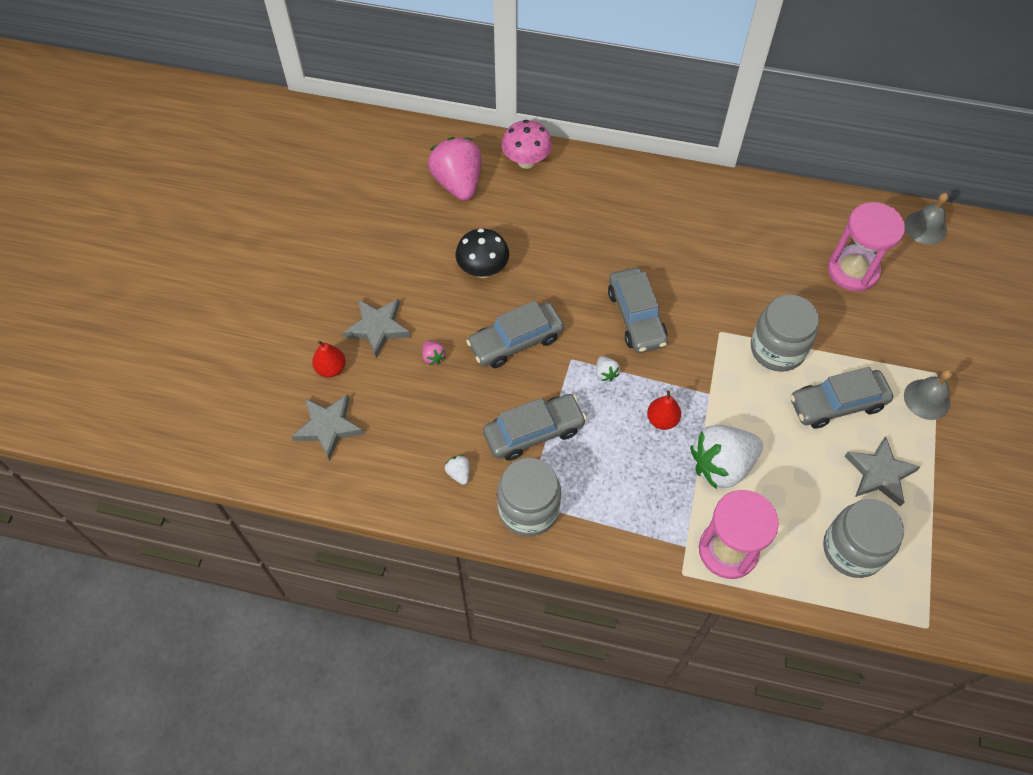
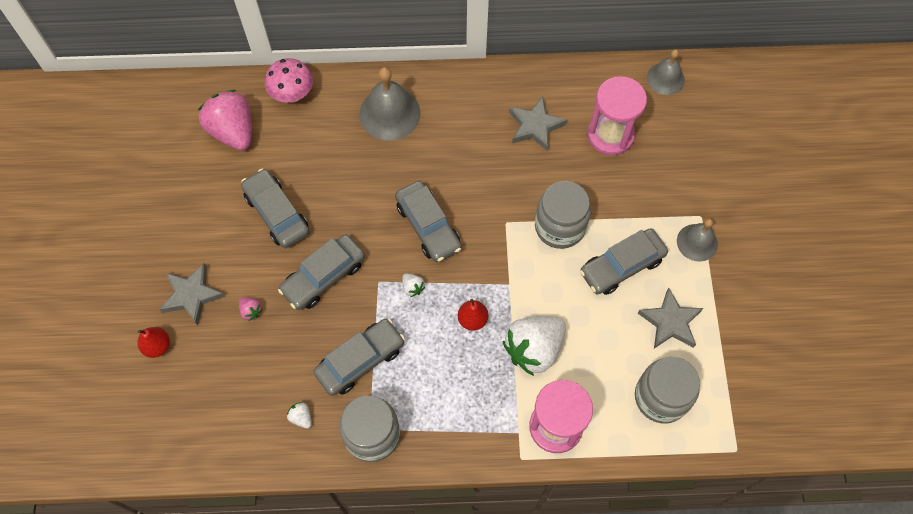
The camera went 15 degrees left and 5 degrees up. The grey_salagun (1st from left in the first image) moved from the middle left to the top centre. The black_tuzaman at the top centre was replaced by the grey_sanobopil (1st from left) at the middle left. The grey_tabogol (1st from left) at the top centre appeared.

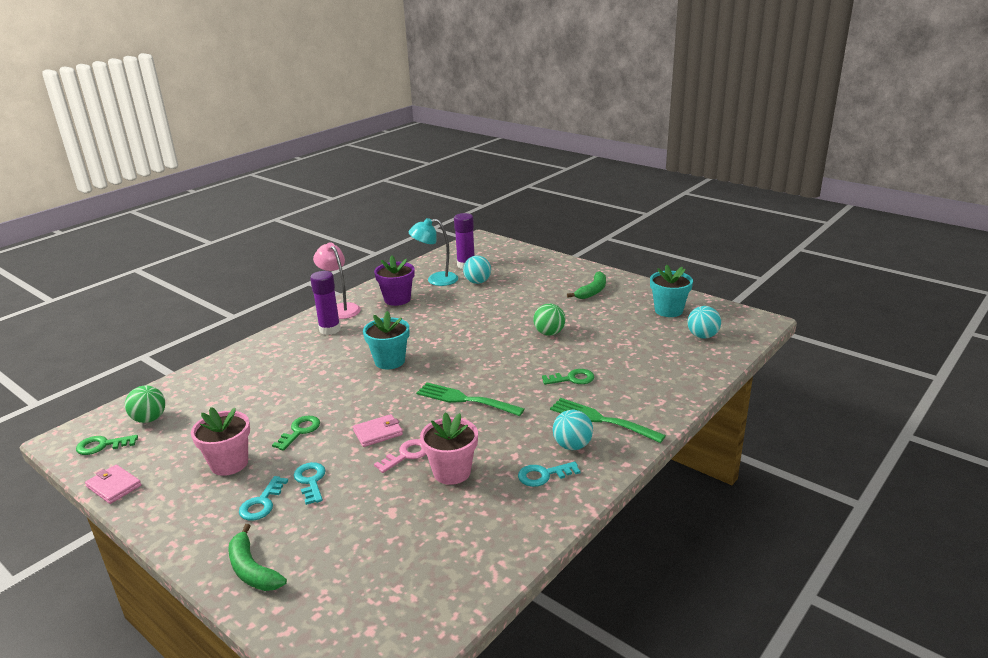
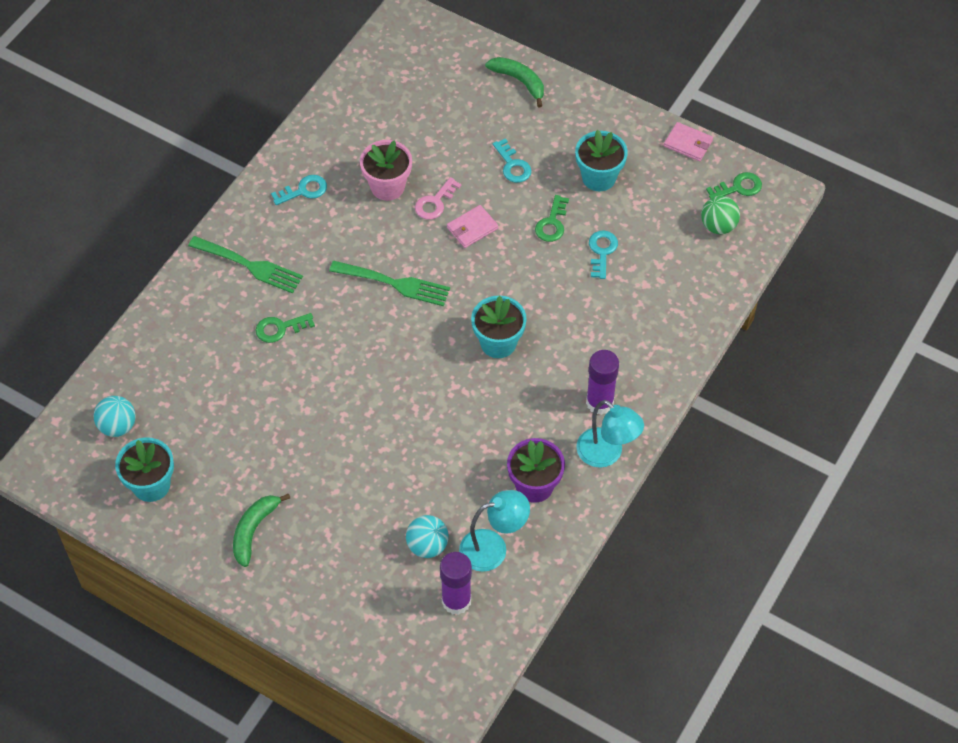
The camera went 170 degrees right and 30 degrees up. The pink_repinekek (1st from left) at the bottom left became the turquoise_repinekek (3rd from left) at the top centre. The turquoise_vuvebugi (1st from left in the first image) moved from the bottom left to the centre. The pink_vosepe at the centre became the turquoise_vosepe (2nd from left) at the centre. The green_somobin (2nd from left) at the centre disappeared. The turquoise_somobin (2nd from left) at the centre disappeared.

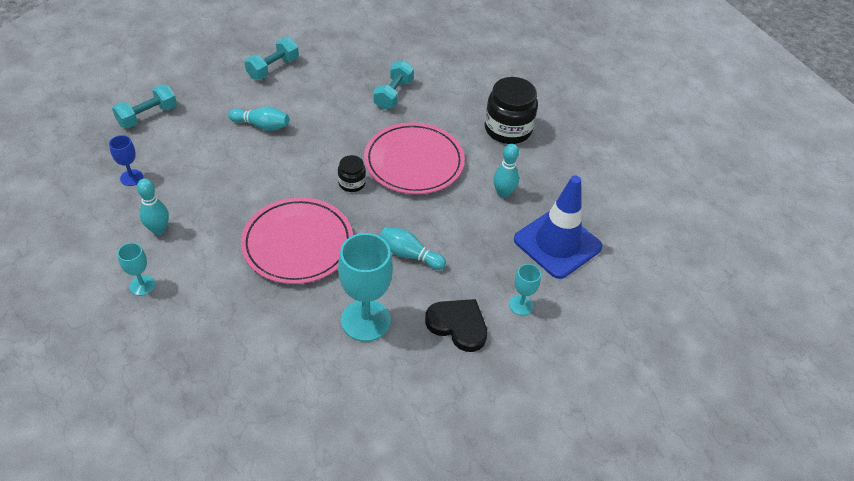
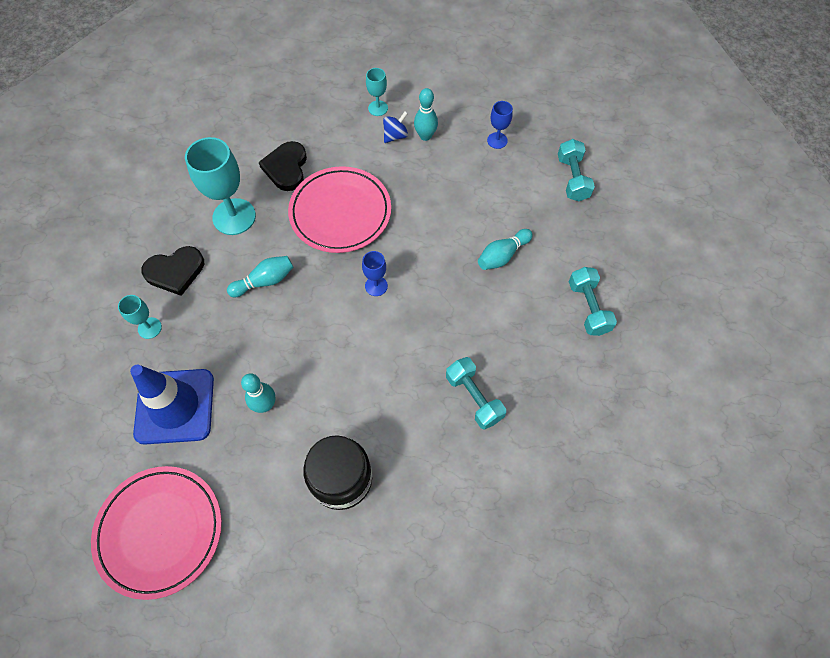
The camera went 130 degrees right and 15 degrees up. The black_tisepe (1st from left) at the centre was replaced by the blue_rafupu (1st from left) at the centre. The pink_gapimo (2nd from left in the first image) moved from the top centre to the bottom left. The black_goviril (2nd from left) at the top centre appeared. The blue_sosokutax at the top centre appeared.

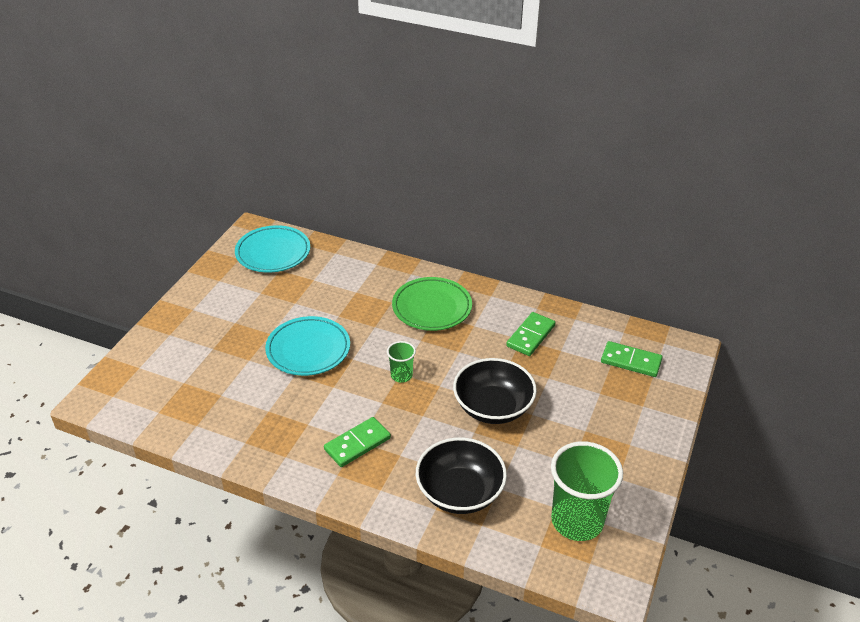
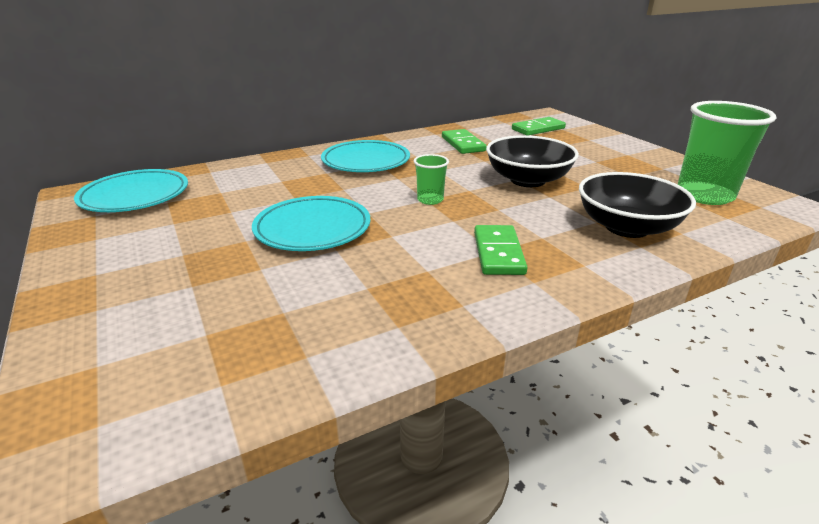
The camera went 50 degrees left and 10 degrees down. The green_gapimo at the centre became the turquoise_gapimo (3rd from left) at the top centre.

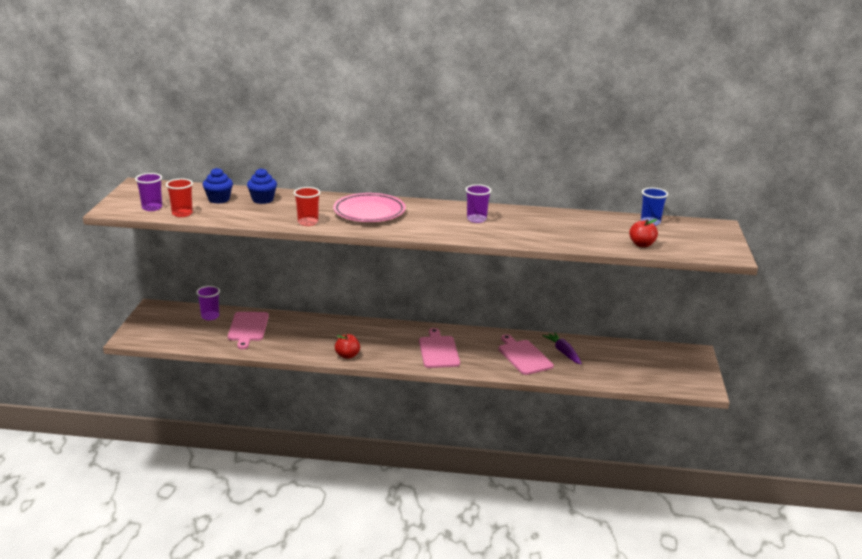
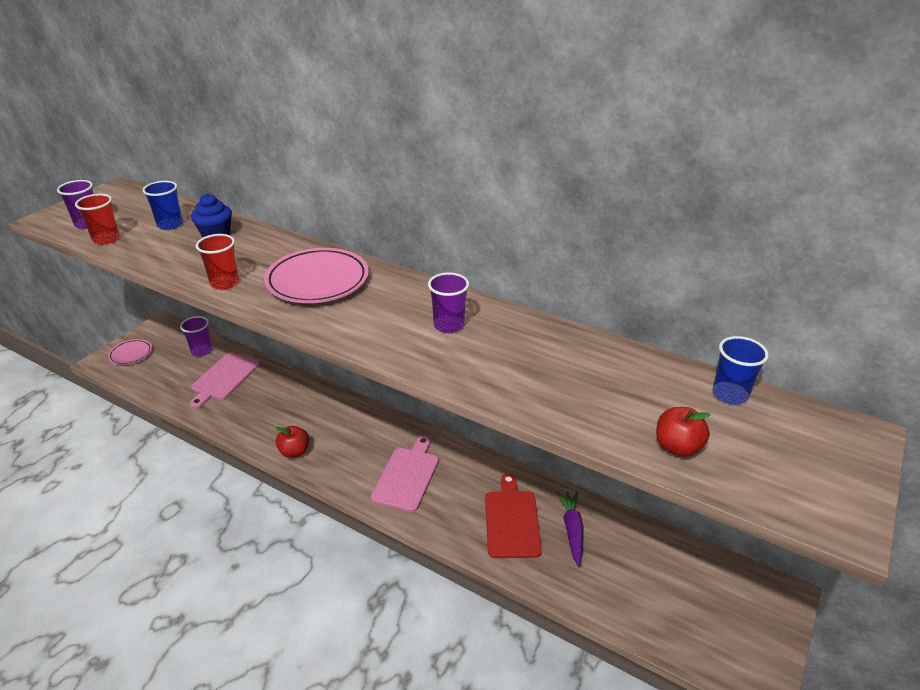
The camera went 25 degrees right and 10 degrees up. The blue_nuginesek (1st from left) at the top left was replaced by the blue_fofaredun (1st from left) at the top left. The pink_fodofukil (3rd from left) at the centre became the red_fodofukil at the bottom centre. The pink_gapimo (1st from left) at the middle left appeared.

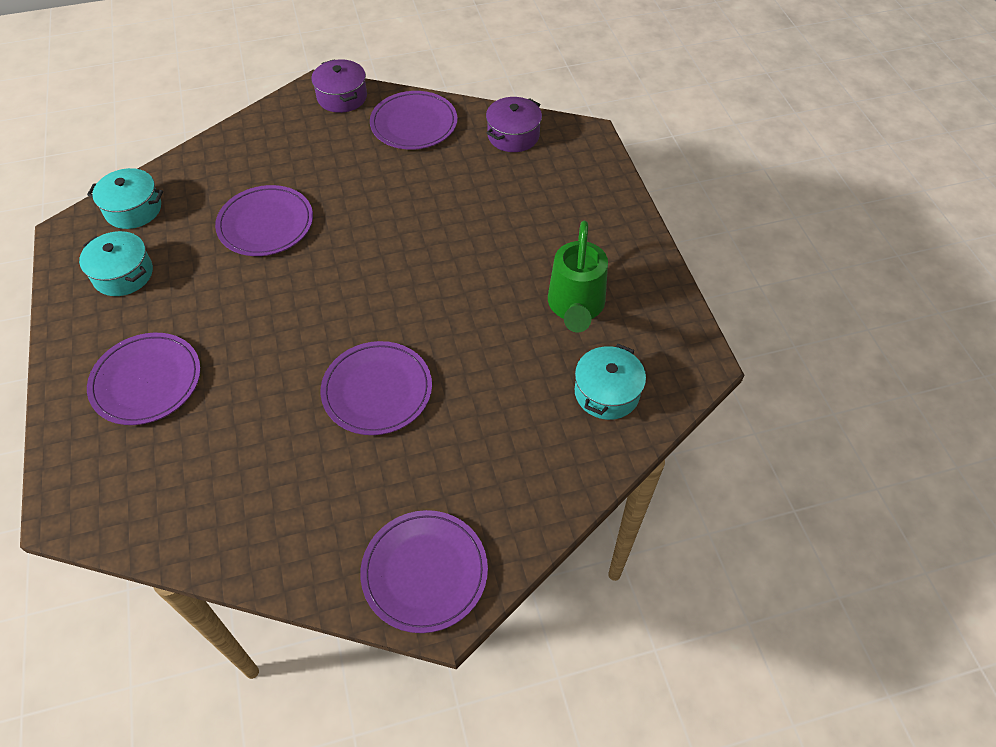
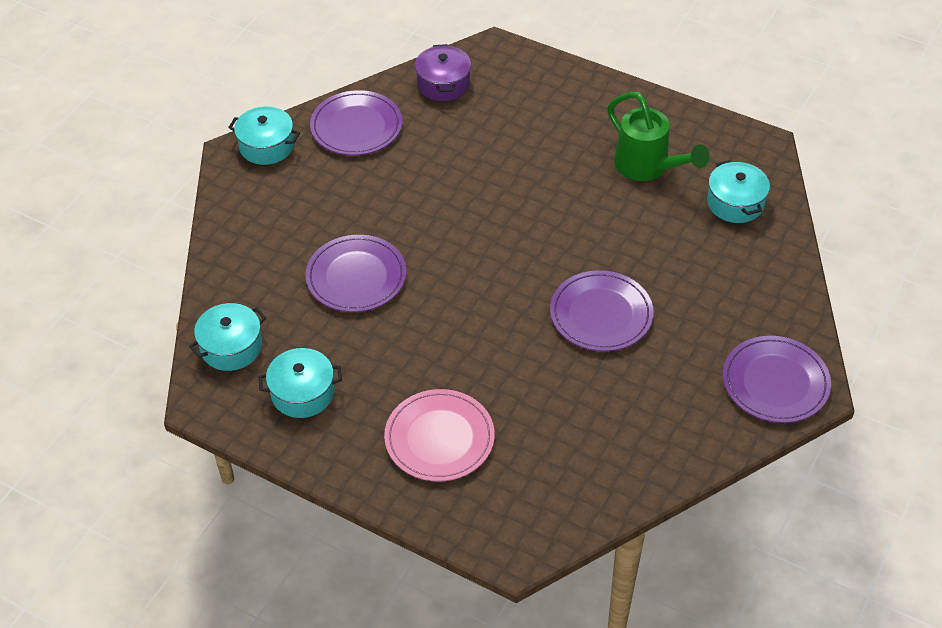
The camera went 45 degrees left and 5 degrees down. The purple_gapimo (1st from left) at the middle left became the pink_gapimo at the bottom centre. The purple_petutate (1st from left) at the top centre became the turquoise_petutate (2nd from left) at the top left.

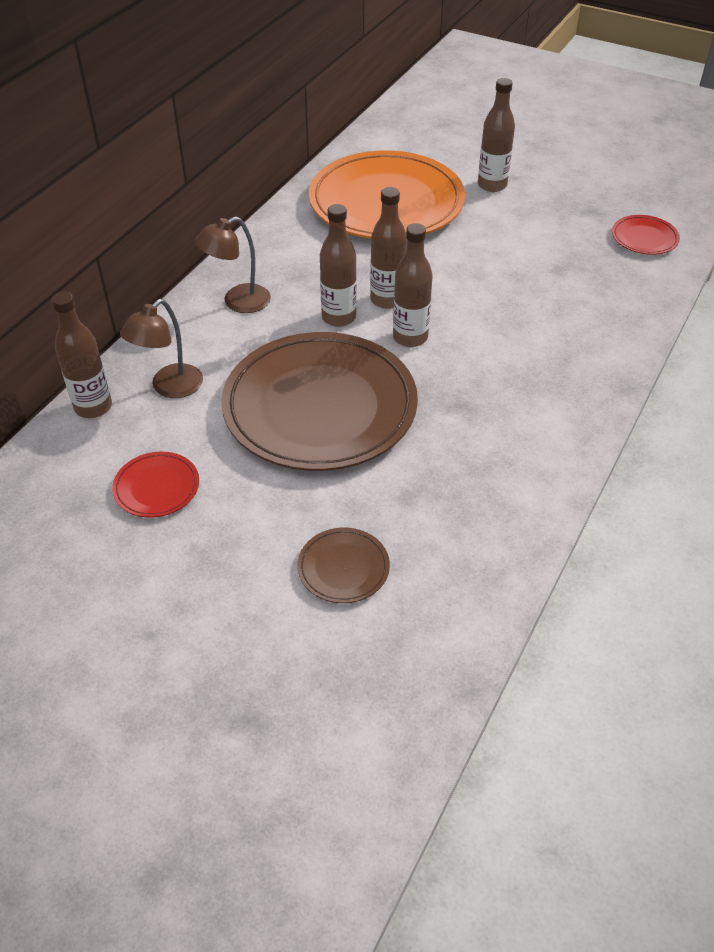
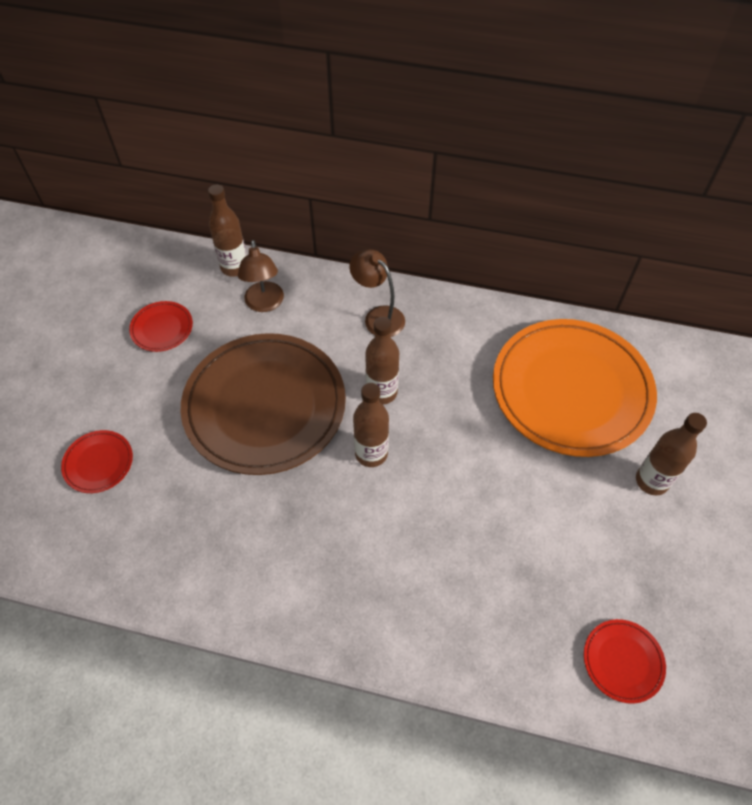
The camera went 75 degrees right and 10 degrees up. The brown_vosepe (1st from left) at the middle left turned 120 degrees counterclockwise. The brown_gapimo (2nd from left) at the centre became the red_gapimo (1st from left) at the middle left. The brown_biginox (3rd from left) at the top centre disappeared.

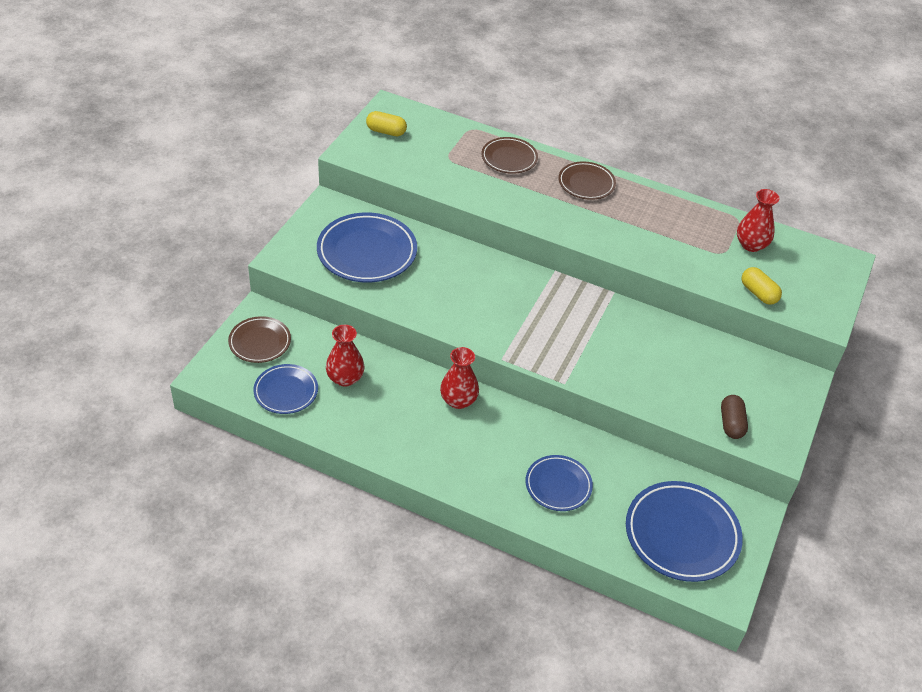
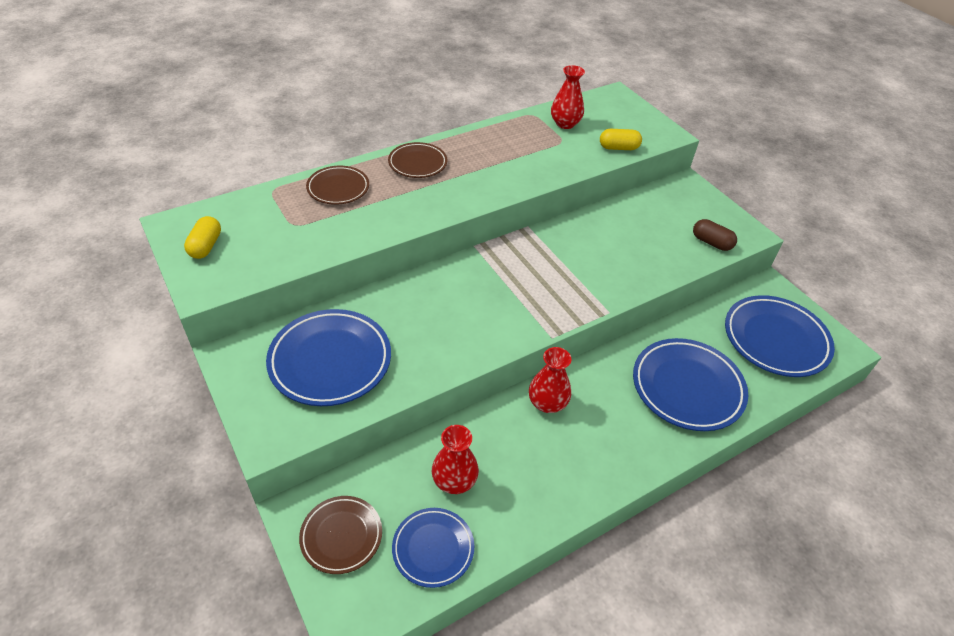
The camera went 55 degrees left and 0 degrees up. The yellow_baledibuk (1st from left) at the top centre turned 45 degrees counterclockwise. The blue_gapimo (3rd from left) at the bottom centre changed to 1.68 times the size.

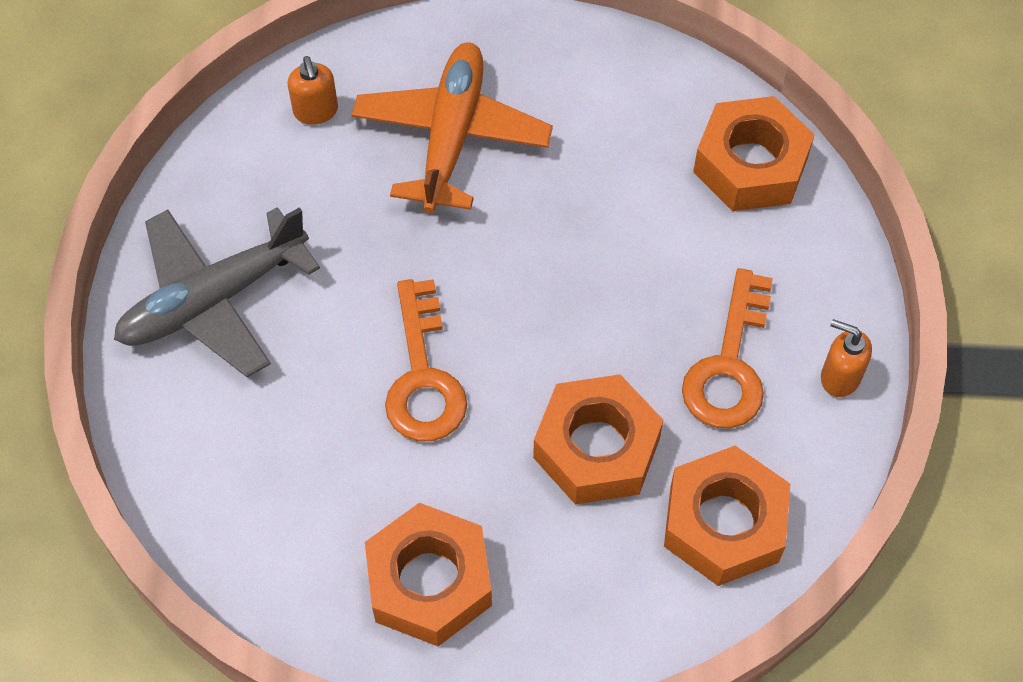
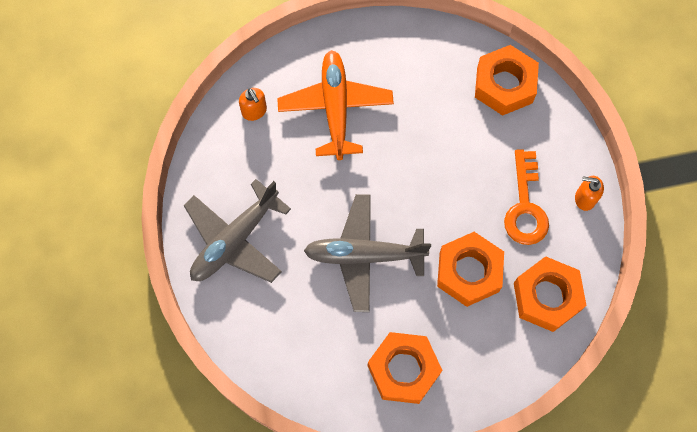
The camera went 15 degrees left and 10 degrees up. The orange_vuvebugi (1st from left) at the centre was replaced by the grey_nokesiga (2nd from left) at the centre.

